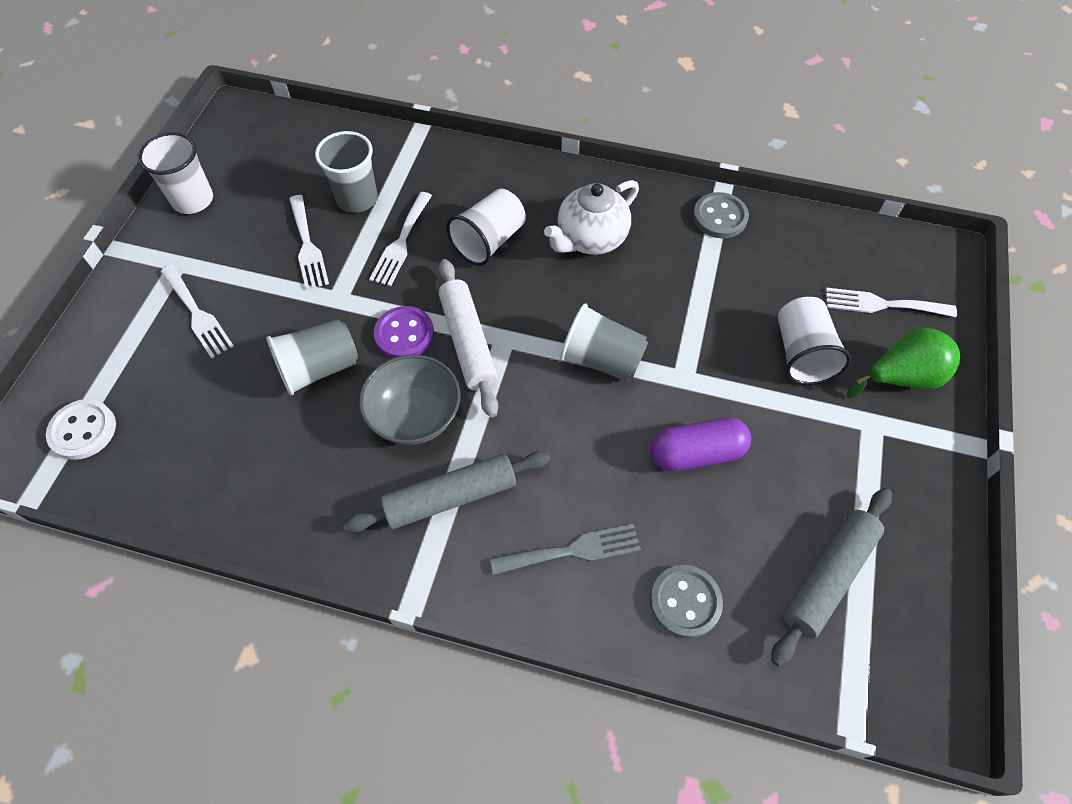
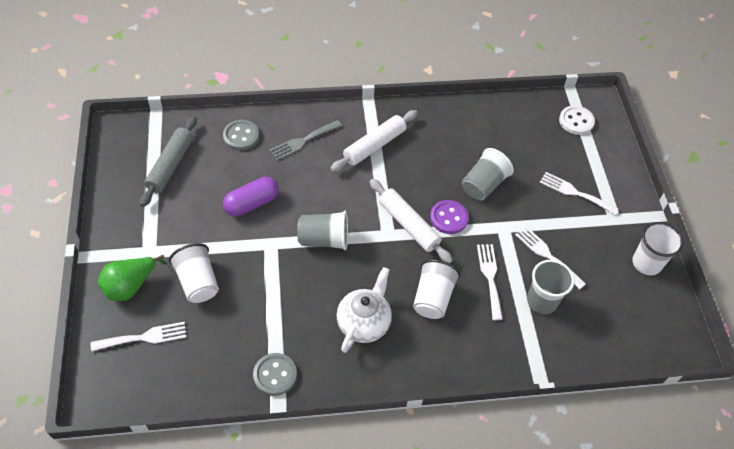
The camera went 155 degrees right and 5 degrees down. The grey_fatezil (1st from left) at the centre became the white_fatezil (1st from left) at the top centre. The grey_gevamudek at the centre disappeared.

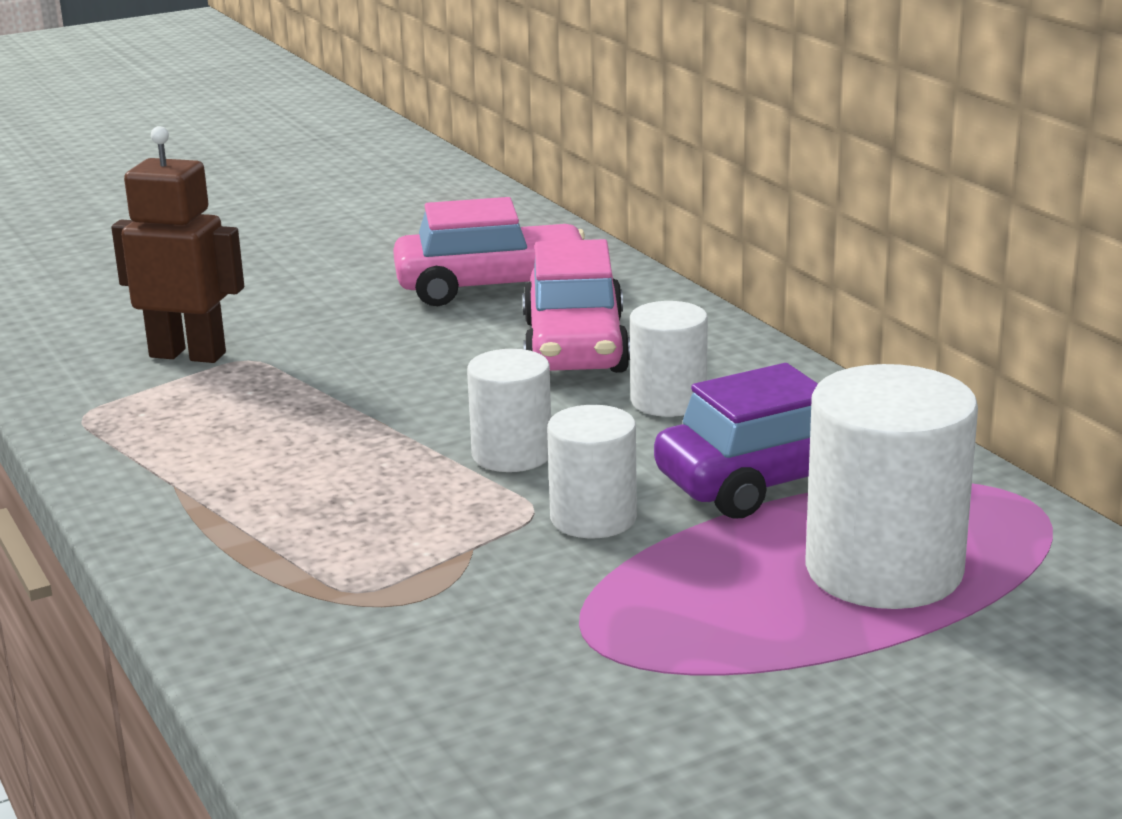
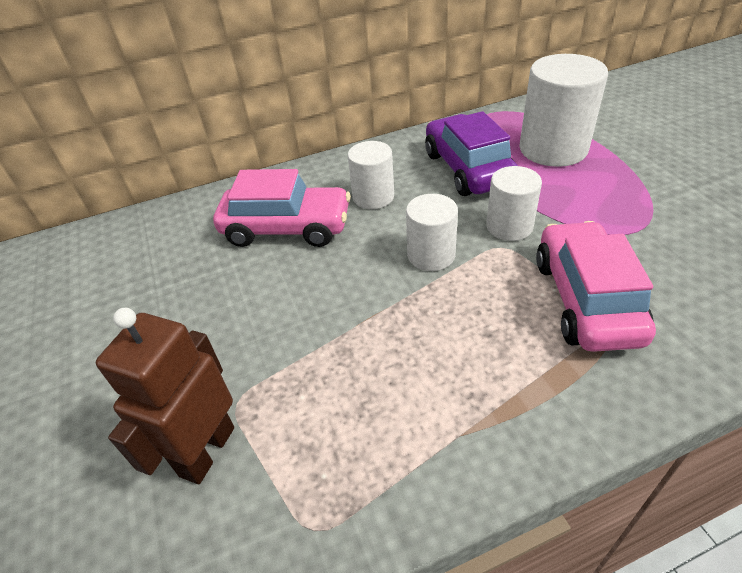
The camera went 80 degrees left and 20 degrees up. The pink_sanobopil (1st from left in the first image) moved from the top centre to the middle right.

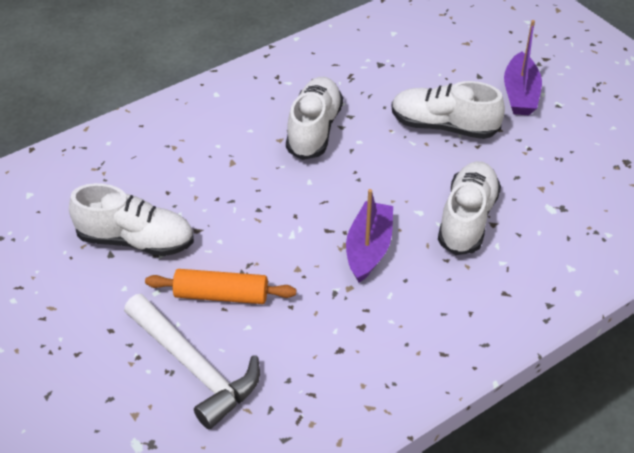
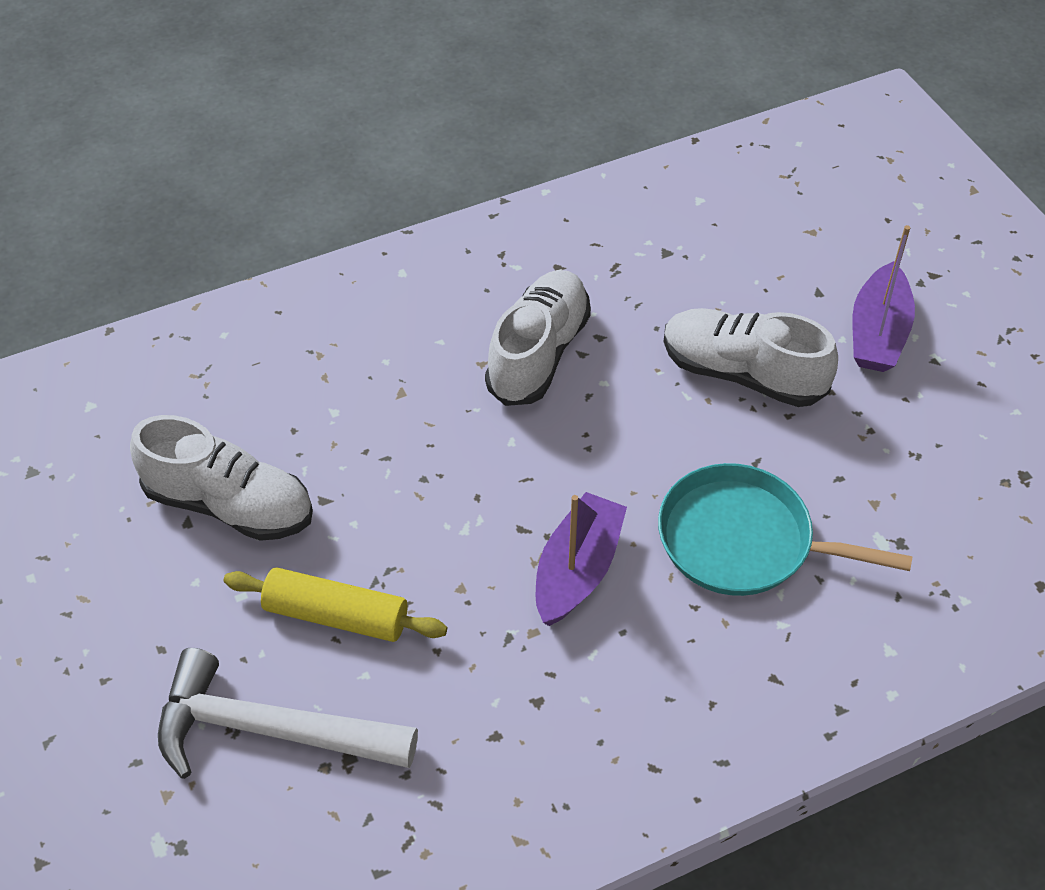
The camera went 10 degrees right and 5 degrees up. The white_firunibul at the bottom left turned 135 degrees clockwise. The orange_fatezil at the centre became the yellow_fatezil at the bottom left. The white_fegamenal (4th from left) at the middle right was replaced by the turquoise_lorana at the middle right.

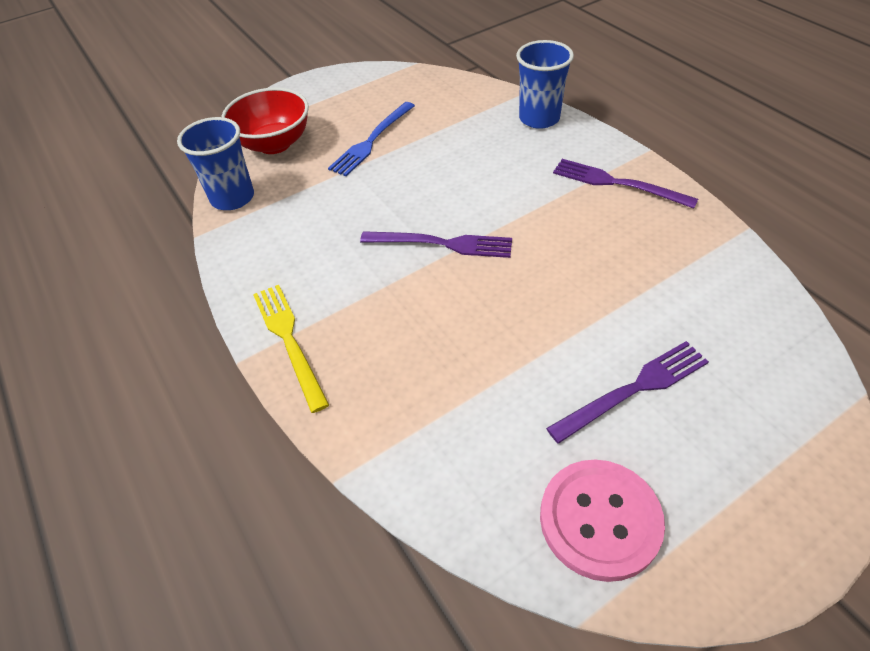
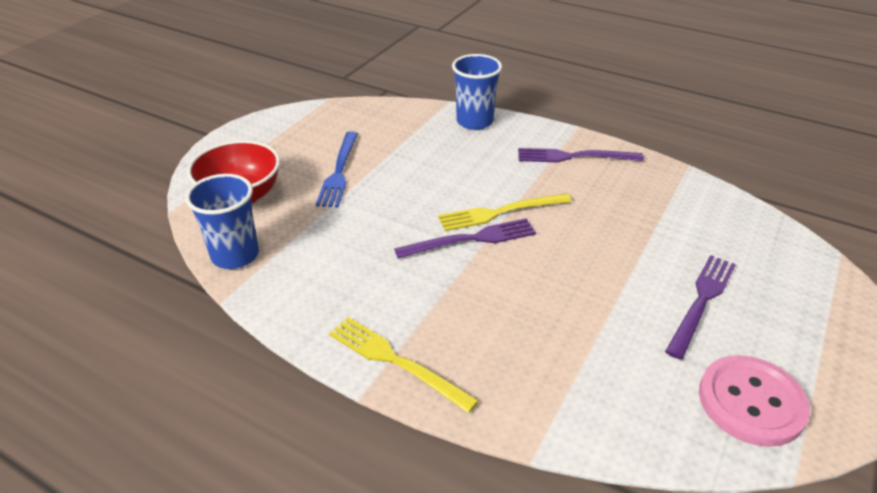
The camera went 30 degrees left and 10 degrees down. The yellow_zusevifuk (2nd from left) at the centre appeared.

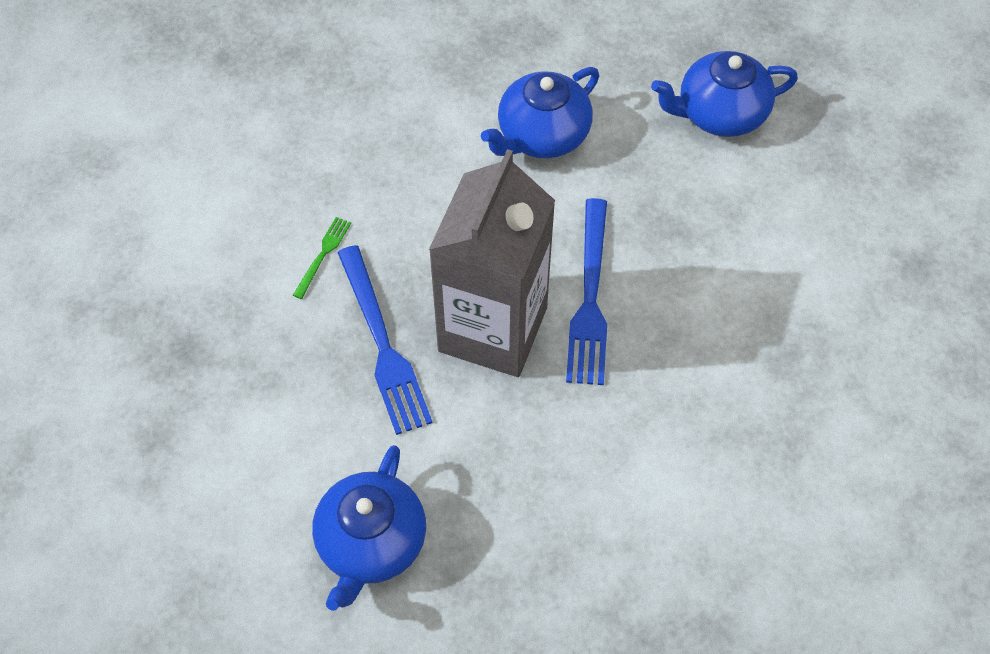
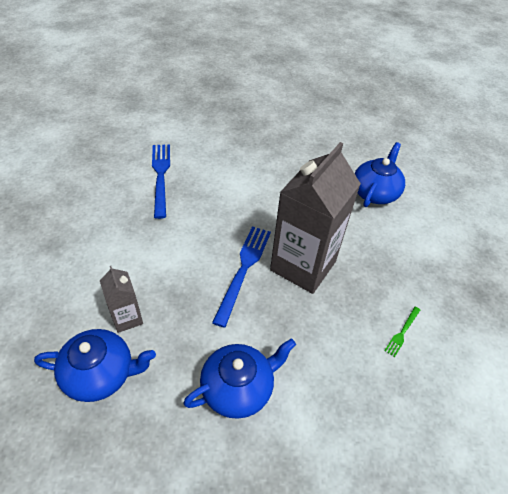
The camera went 170 degrees left and 10 degrees down. The blue_zusevifuk (1st from left) moved from the centre to the middle left. The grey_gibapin (1st from left) at the middle left appeared.

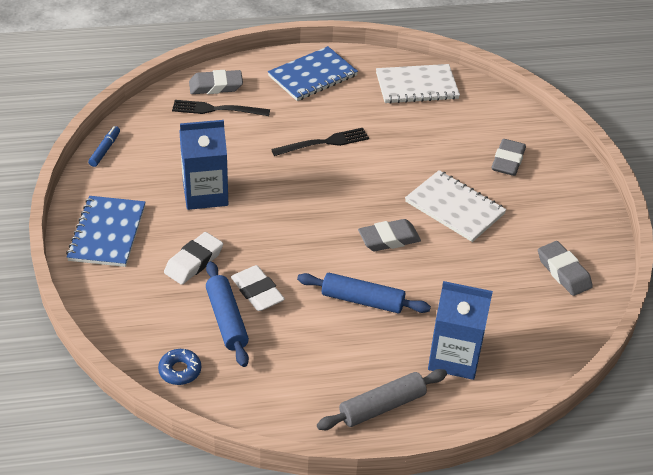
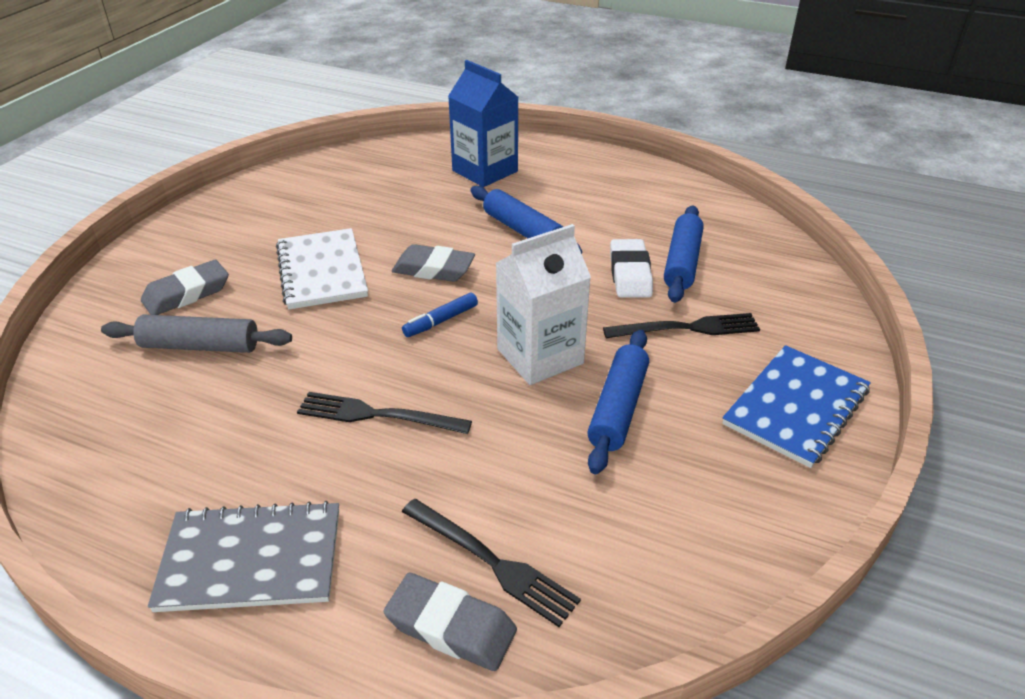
The camera went 145 degrees left and 5 degrees down. The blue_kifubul moved from the top left to the centre. The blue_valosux at the bottom left disappeared. The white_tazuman (1st from left) at the middle left was replaced by the black_zusevifuk (3rd from left) at the centre. The blue_gibapin (1st from left) at the middle left was replaced by the blue_fatezil (2nd from left) at the centre. The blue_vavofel (2nd from left) at the top centre became the grey_vavofel at the bottom left. The grey_fatezil moved from the bottom centre to the middle left. The white_vavofel (1st from left) at the top centre disappeared. The grey_tazuman (4th from left) at the middle right disappeared. The white_gibapin at the centre appeared.

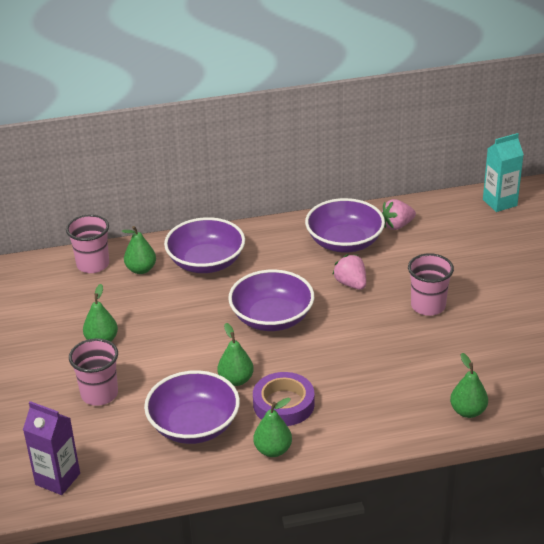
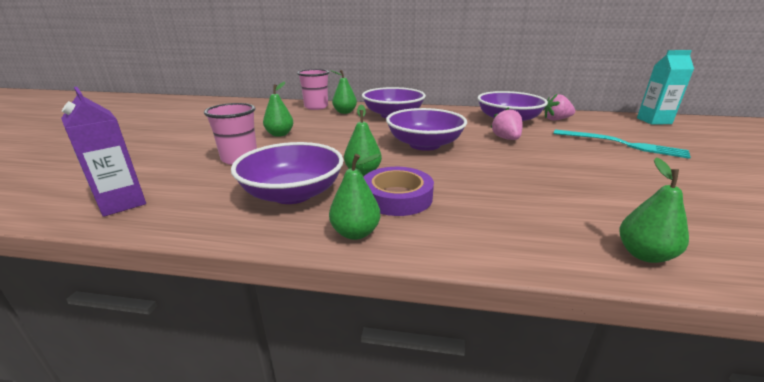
The camera went 20 degrees right and 10 degrees down. The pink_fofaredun (3rd from left) at the middle right disappeared. The turquoise_zusevifuk at the middle right appeared.

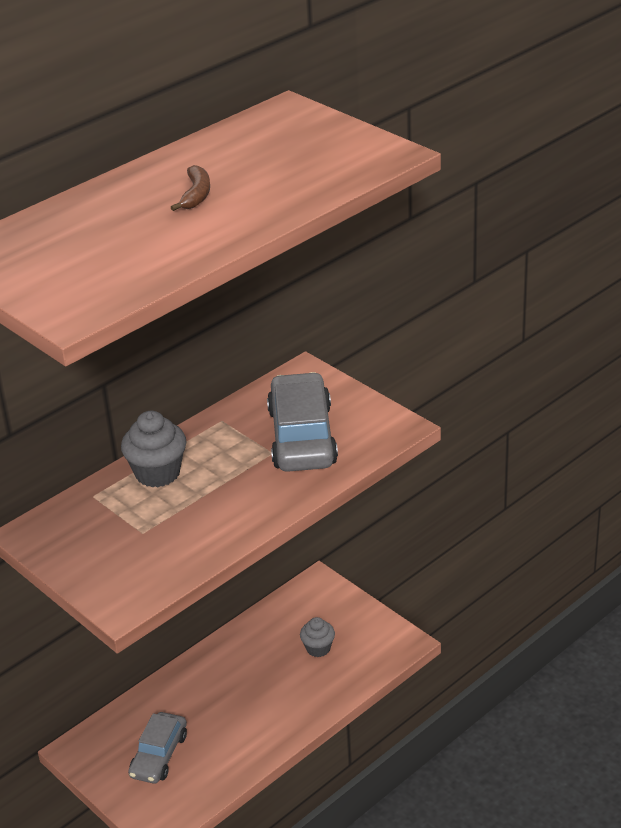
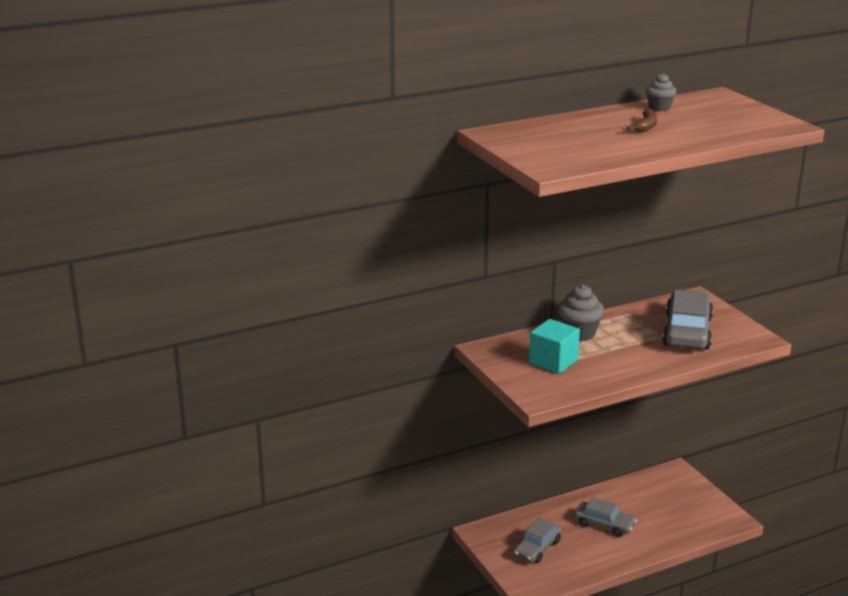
The camera went 15 degrees right and 10 degrees down. The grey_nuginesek (2nd from left) moved from the bottom centre to the top right. The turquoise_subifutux at the centre appeared. The grey_sanobopil (2nd from left) at the bottom right appeared.

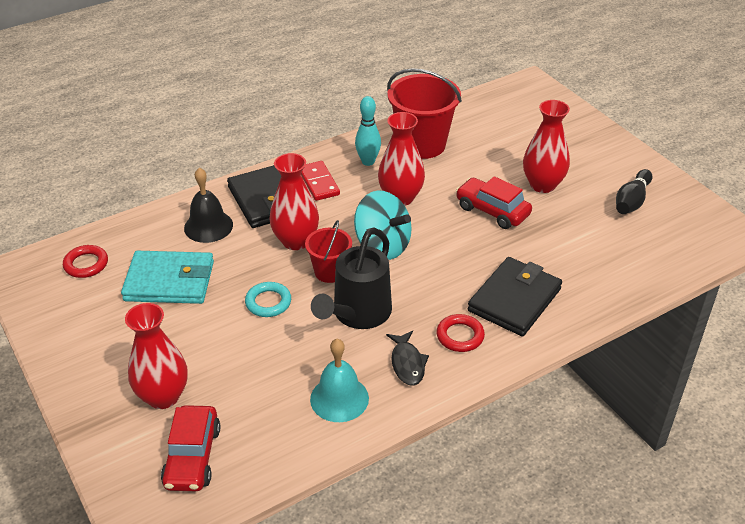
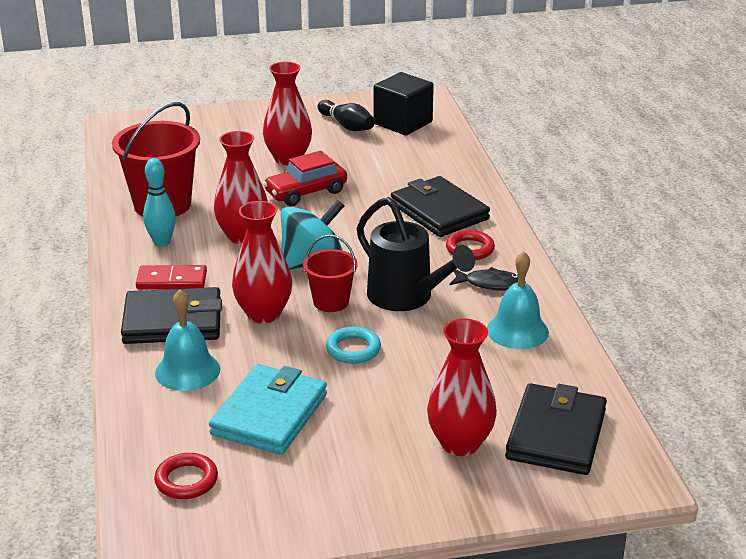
The camera went 70 degrees left and 10 degrees down. The red_sanobopil (1st from left) at the bottom left was replaced by the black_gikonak (3rd from left) at the bottom right. The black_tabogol at the middle left became the turquoise_tabogol (1st from left) at the middle left. The black_subifutux at the top centre appeared.

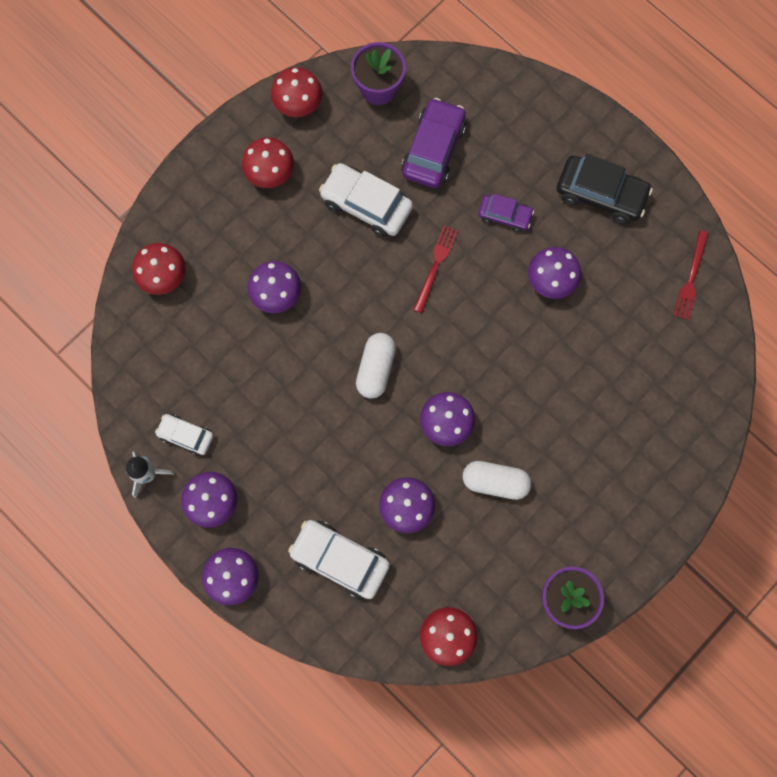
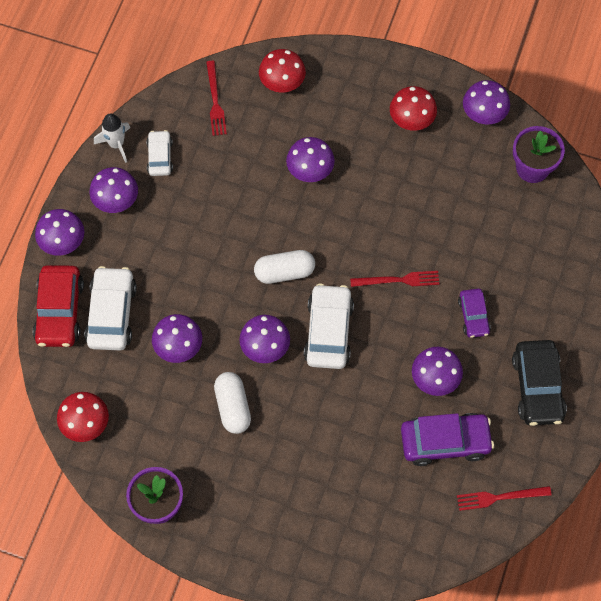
The camera went 65 degrees right and 10 degrees down. The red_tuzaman (3rd from left) at the top centre became the purple_tuzaman (7th from left) at the top right. The white_sanobopil (3rd from left) moved from the top centre to the centre. The purple_sanobopil (1st from left) moved from the top centre to the bottom right. The red_sanobopil at the middle left appeared. The red_zusevifuk (1st from left) at the top centre appeared.

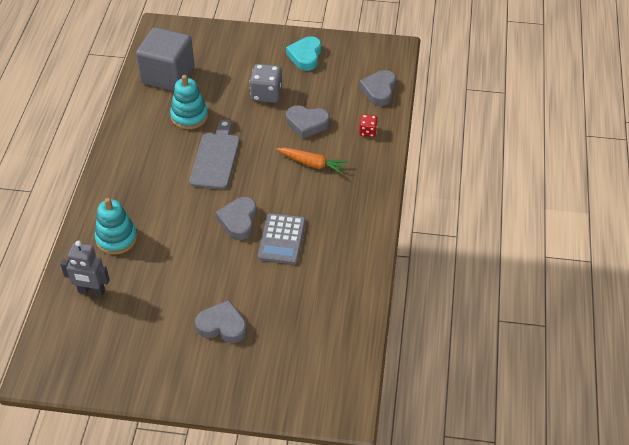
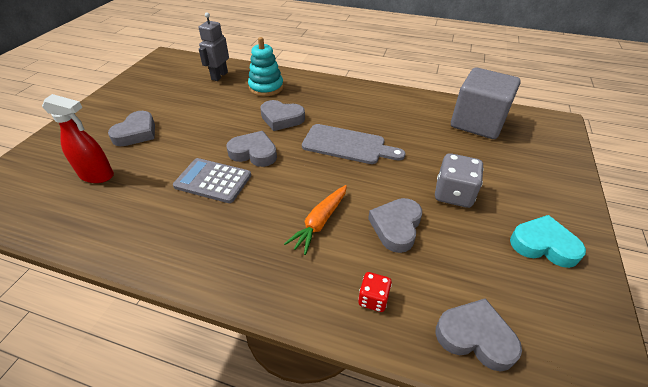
The camera went 100 degrees right and 5 degrees down. The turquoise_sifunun (2nd from left) at the top left disappeared. The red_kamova at the middle left appeared. The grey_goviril (3rd from left) at the top centre appeared.

